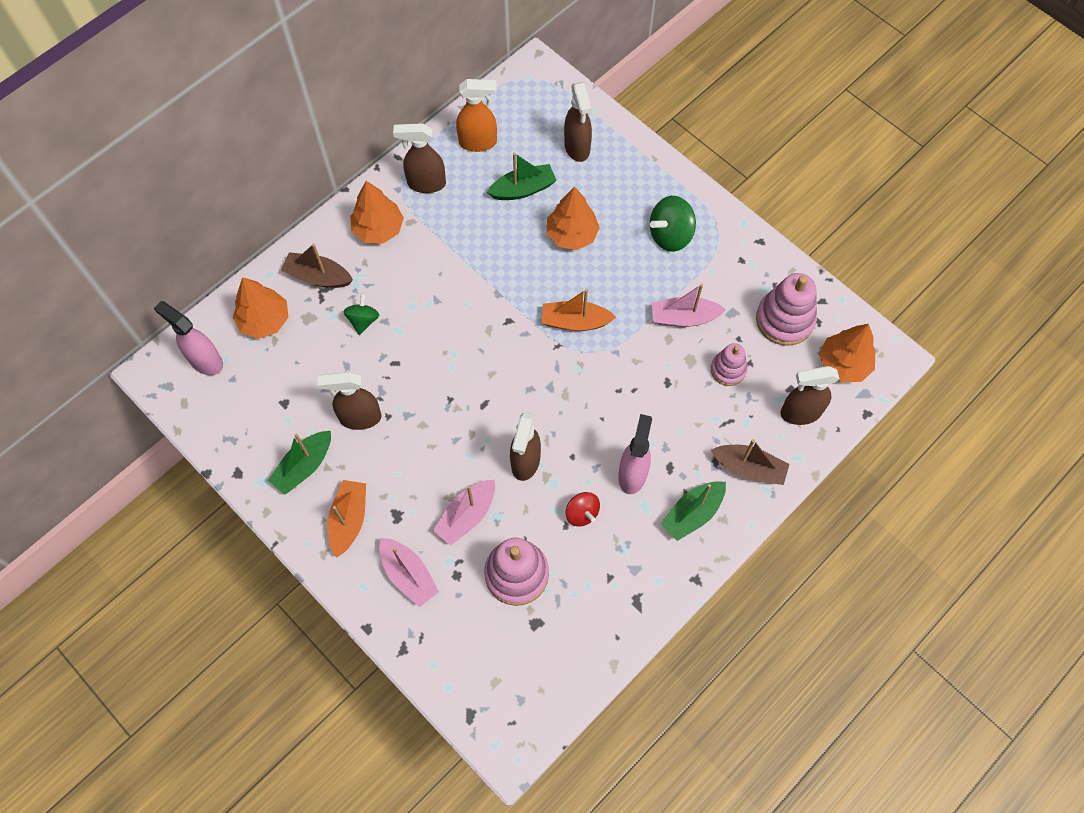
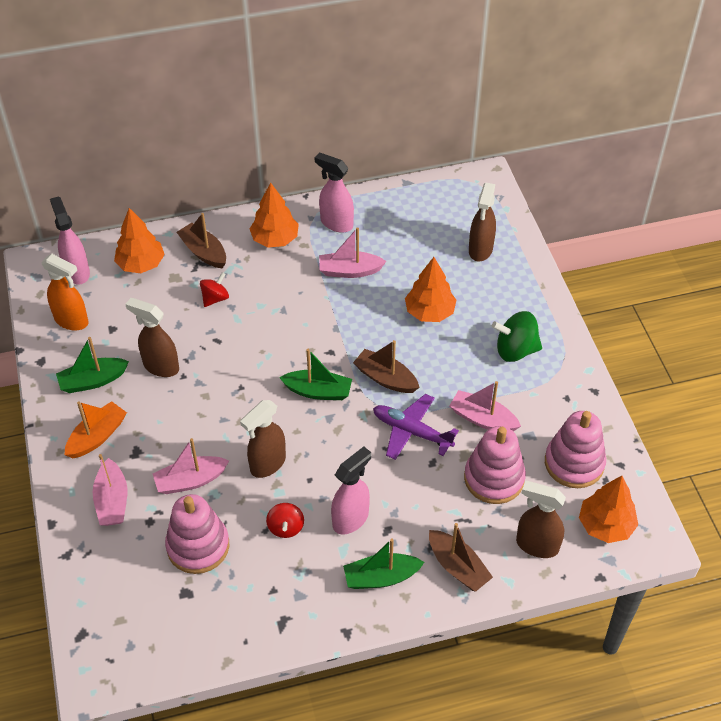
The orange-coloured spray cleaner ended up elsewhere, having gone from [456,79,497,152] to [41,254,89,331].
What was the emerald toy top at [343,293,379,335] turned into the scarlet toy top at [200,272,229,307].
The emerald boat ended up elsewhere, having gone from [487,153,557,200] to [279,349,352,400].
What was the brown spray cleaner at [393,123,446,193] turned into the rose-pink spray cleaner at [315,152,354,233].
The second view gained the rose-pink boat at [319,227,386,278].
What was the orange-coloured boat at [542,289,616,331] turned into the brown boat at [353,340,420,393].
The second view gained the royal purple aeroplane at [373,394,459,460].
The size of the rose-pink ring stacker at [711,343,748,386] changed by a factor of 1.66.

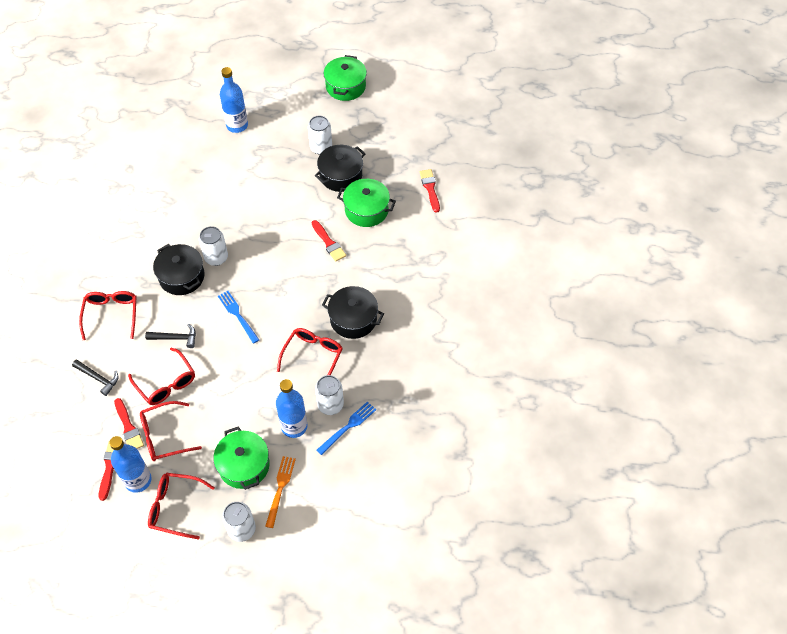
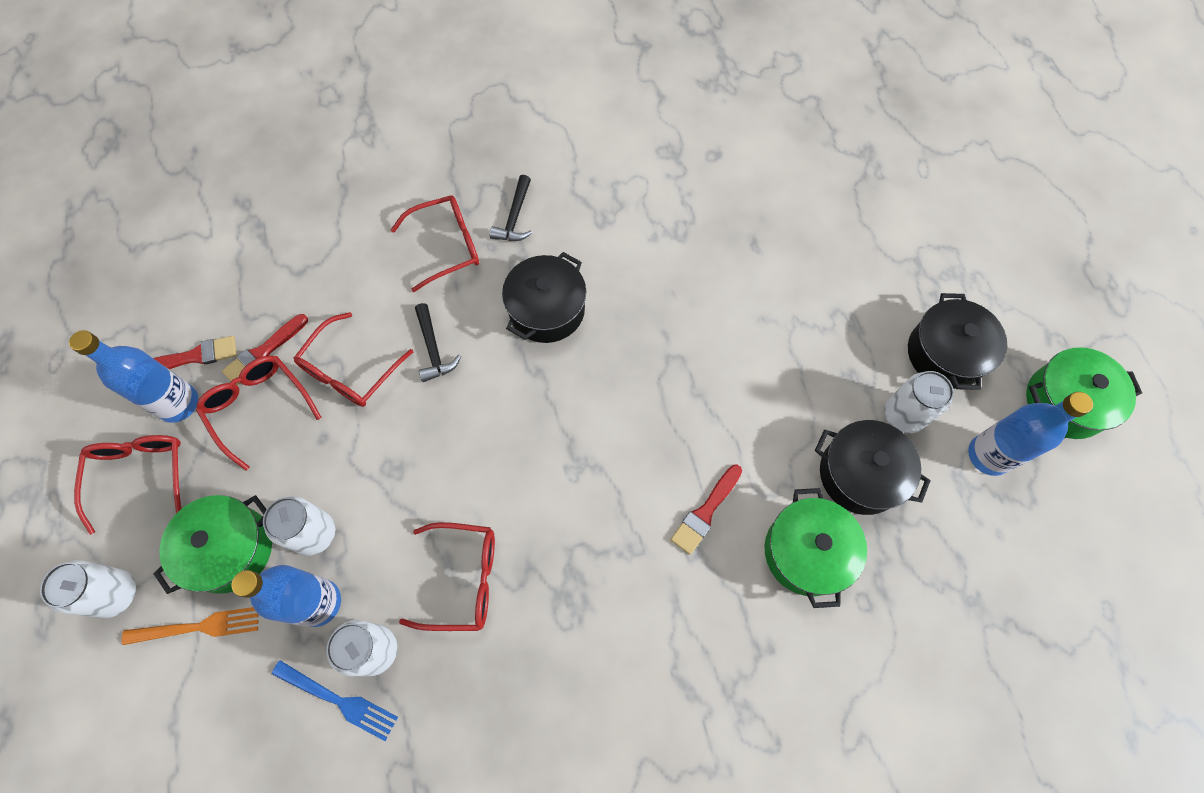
The pure white soda can ended up elsewhere, having gone from [199,226,228,266] to [263,496,335,556].
The black carpenter's hammer ended up elsewhere, having gone from [72,359,118,396] to [490,175,532,241].
The black stockpot ended up elsewhere, having gone from [322,286,384,339] to [908,293,1007,390].
The blue bottle ended up elsewhere, having gone from [220,67,248,133] to [968,392,1093,476].
The second view lost the blue table fork at [218,291,259,344].
The second view lost the scarlet paintbrush at [420,169,440,213].

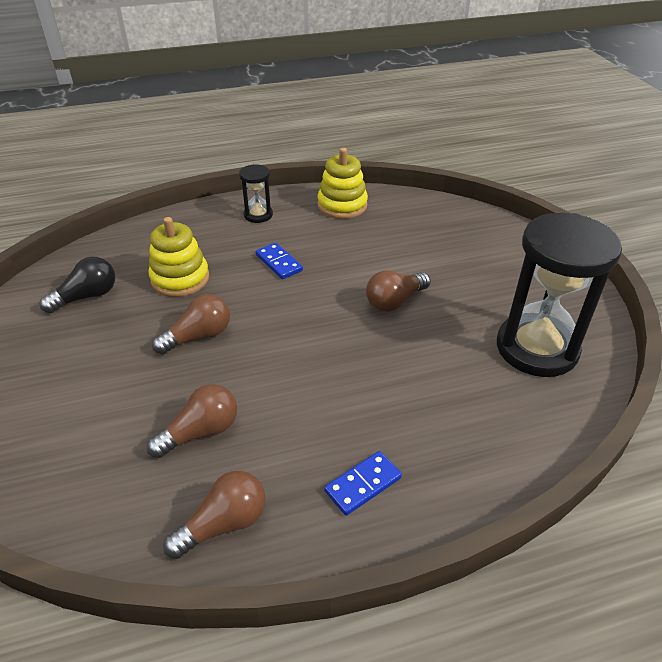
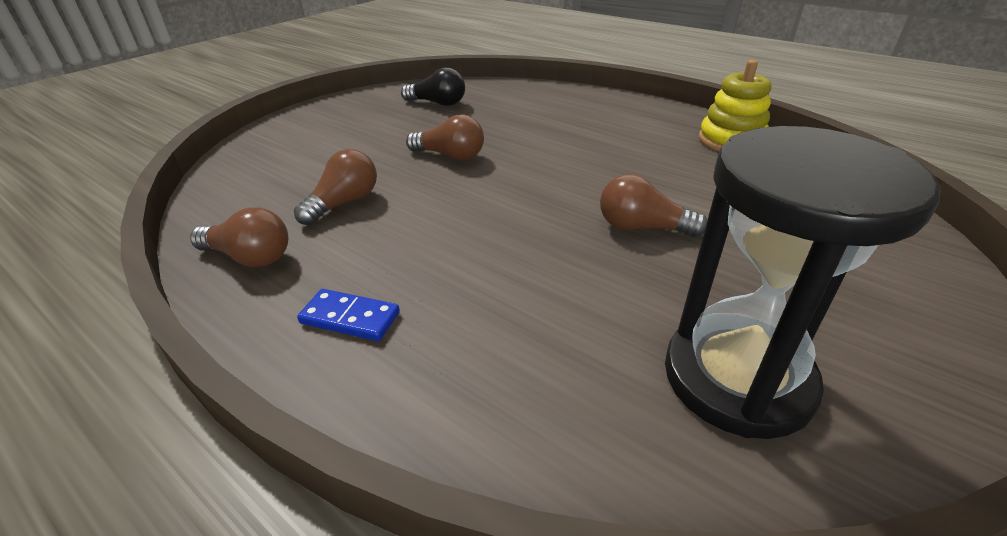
The brown bulb at [147,384,237,458] ended up facing another way, 75 degrees counterclockwise from before.
The second view lost the yellow ring stacker at [148,217,209,297].
The second view lost the black sandglass at [239,164,273,223].
The second view lost the blue domino tile at [256,243,303,279].

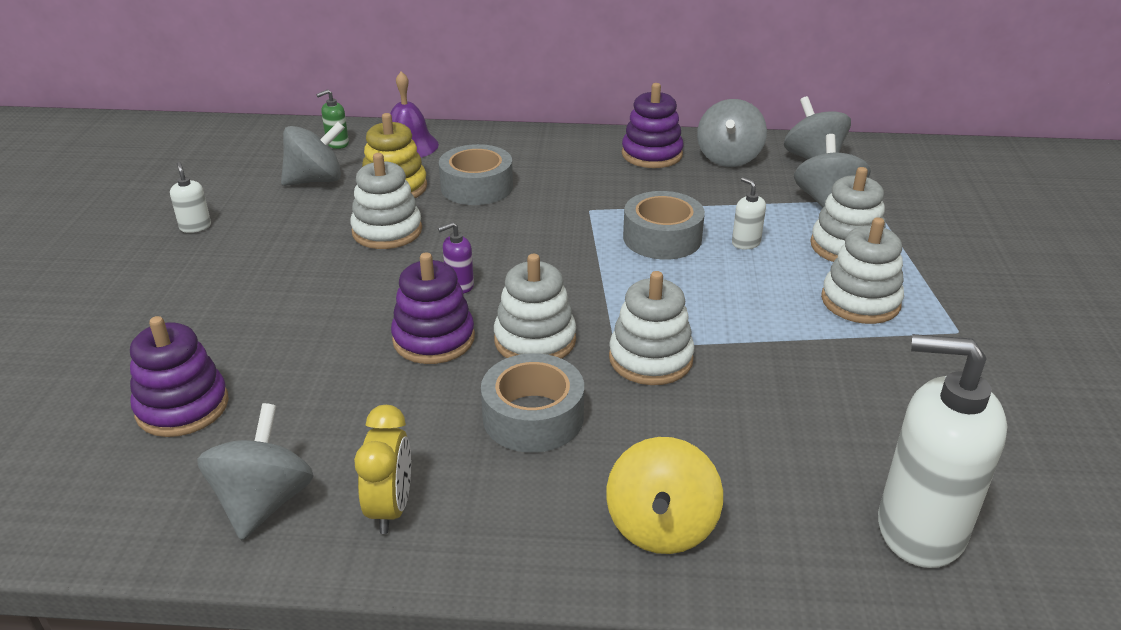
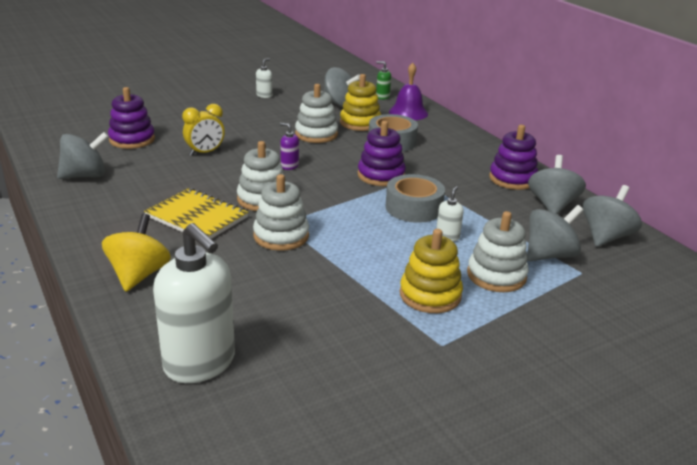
The yellow toy top at [606,437,723,554] ended up facing another way, 120 degrees clockwise from before.
Where the gray roll of tape stood at [481,353,584,453], the yellow notepad came to stand at [144,188,248,239].
The pure white soap dispenser at [878,334,1007,568] ended up facing another way, 150 degrees clockwise from before.
The yellow clock ended up elsewhere, having gone from [354,405,411,534] to [182,104,225,156].
The royal purple ring stacker ended up elsewhere, having gone from [391,252,475,364] to [358,121,406,186].
What was the pure white ring stacker at [821,217,904,324] turned into the yellow ring stacker at [400,229,463,313].
The gray toy top at [697,99,767,167] ended up facing another way, 120 degrees clockwise from before.

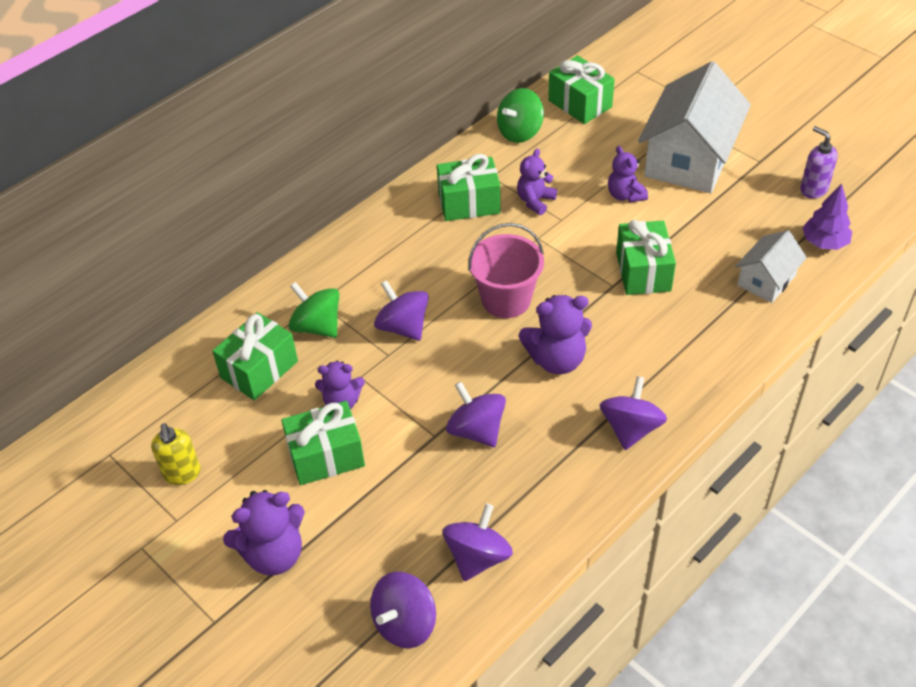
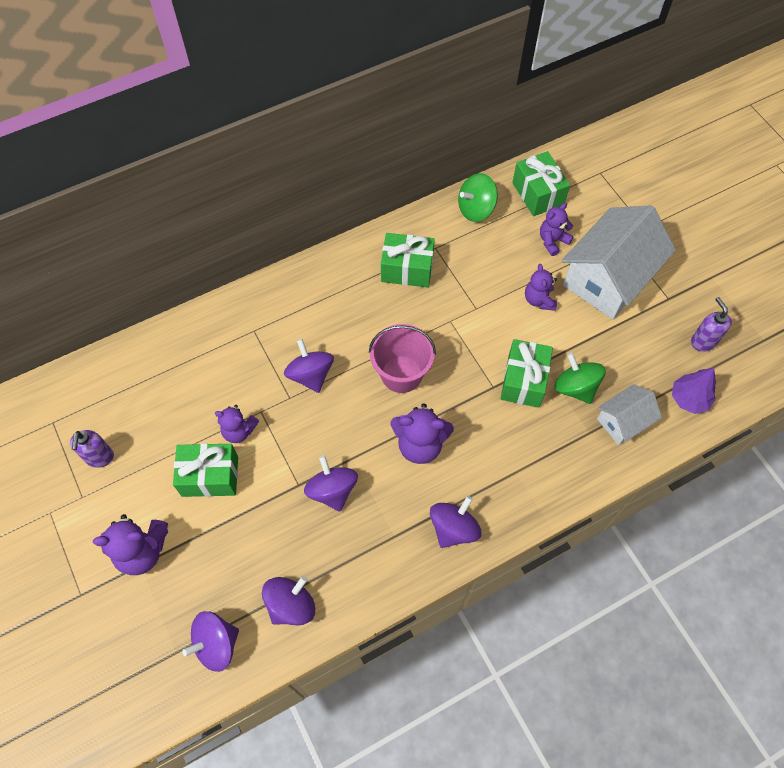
What was the yellow soap dispenser at [151,423,201,485] turned into the royal purple soap dispenser at [70,430,114,468].
The royal purple teddy ended up elsewhere, having gone from [517,148,557,215] to [540,203,574,256].
The emerald toy top ended up elsewhere, having gone from [288,282,339,338] to [555,353,606,404].
The second view lost the emerald gift at [212,312,298,400].

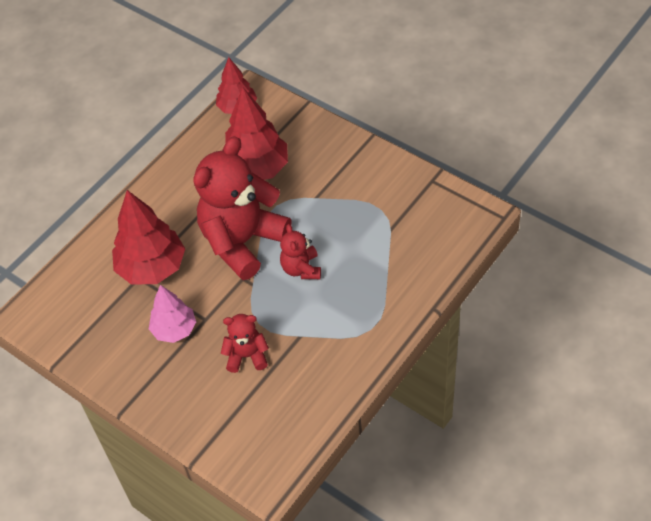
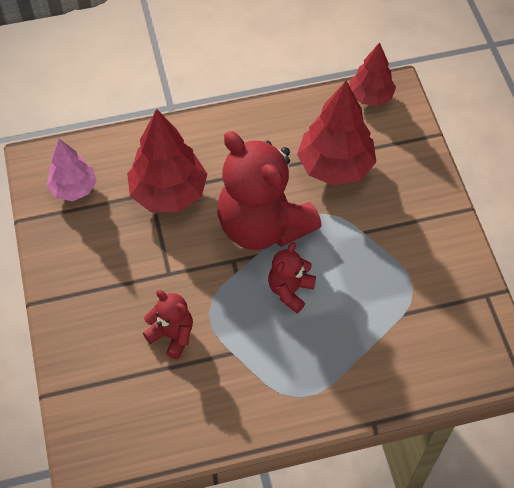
The rose-pink fir tree ended up elsewhere, having gone from [149,285,196,343] to [47,139,97,201].
The scarlet teddy at [193,136,292,280] ended up facing another way, 120 degrees counterclockwise from before.

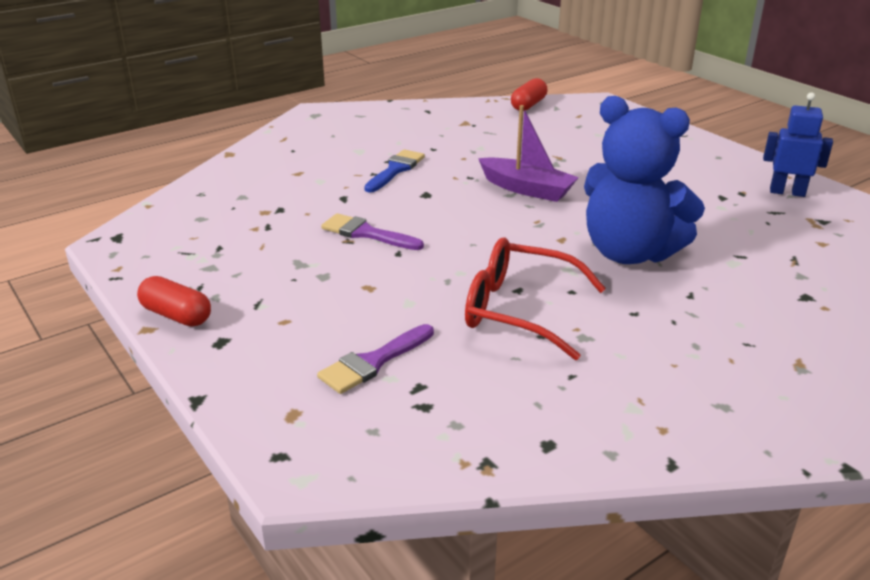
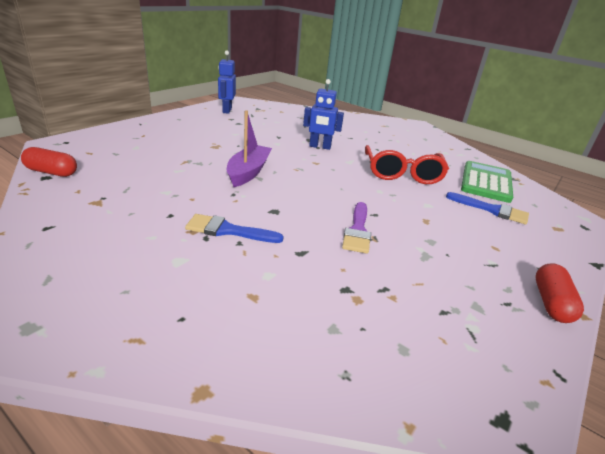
Where the blue teddy stood at [584,96,705,264], the blue toy robot came to stand at [303,79,344,150].
What was the royal purple paintbrush at [317,324,434,394] turned into the blue paintbrush at [446,192,529,225].
The second view gained the emerald calculator at [461,161,513,203].

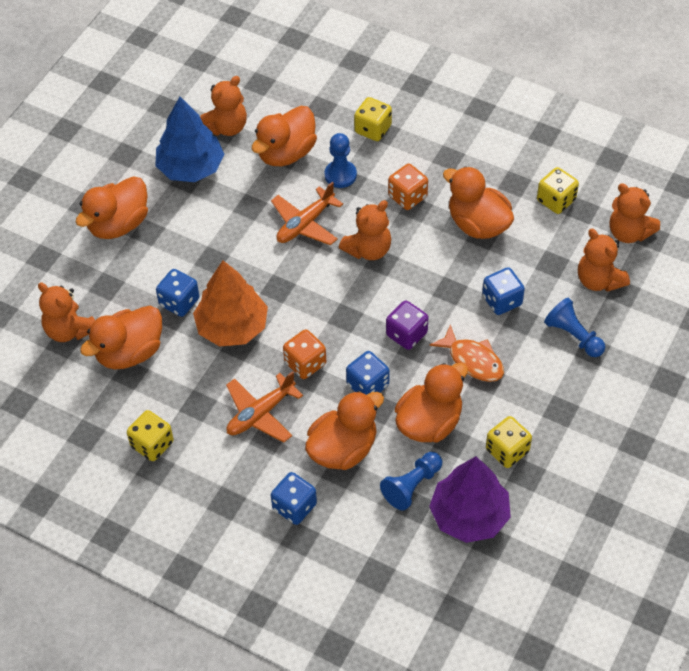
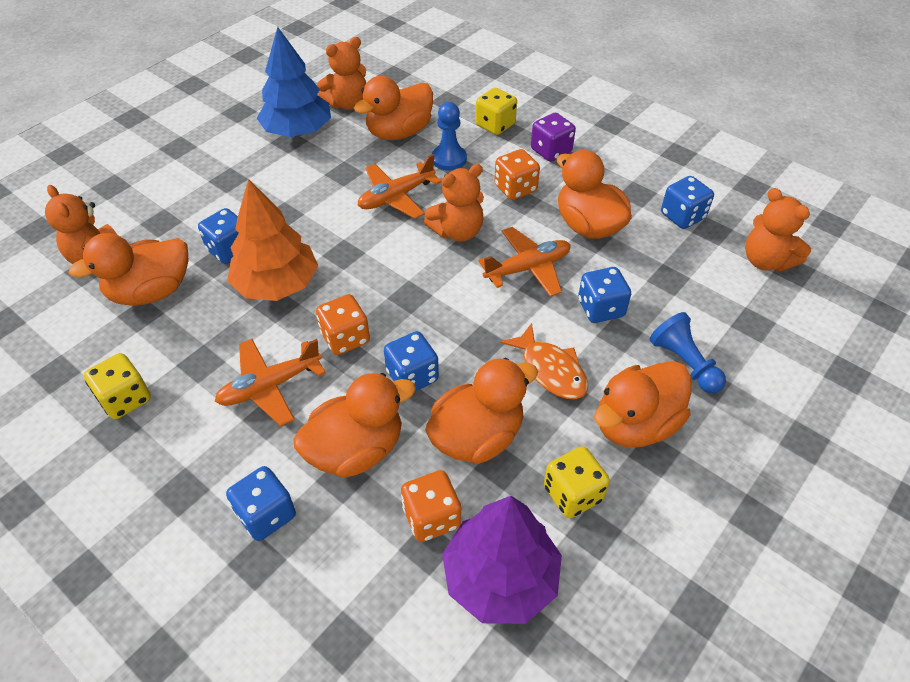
Where the blue chess pawn stood at [380,452,442,511], the orange-coloured dice came to stand at [401,470,461,542].
The second view gained the orange-coloured aeroplane at [478,227,571,297].
The royal purple dice ended up elsewhere, having gone from [386,300,428,350] to [531,113,576,162].
The orange-coloured rubber duck ended up elsewhere, having gone from [76,176,148,239] to [594,361,691,447].
What was the yellow dice at [537,167,579,214] turned into the blue dice at [661,176,714,229].
The second view lost the orange-coloured teddy at [578,229,630,292].

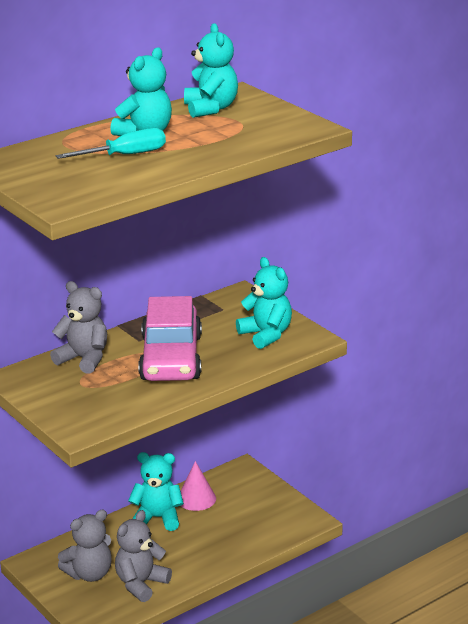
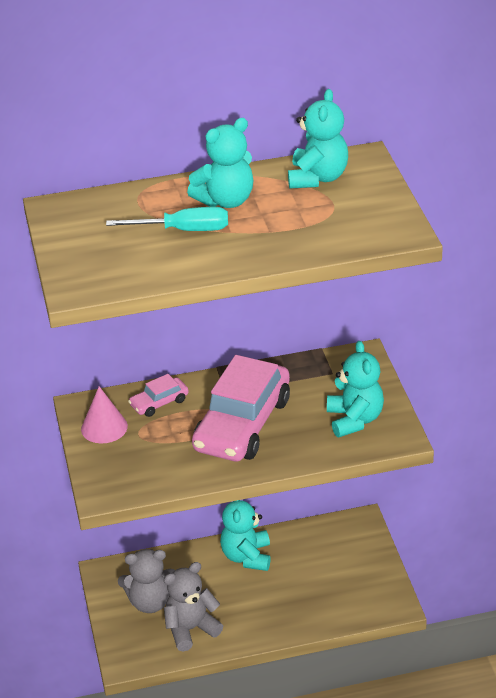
The rose-pink cone shape ended up elsewhere, having gone from [181,461,216,511] to [81,386,128,443].
Where the gray teddy stood at [50,281,107,374], the rose-pink automobile came to stand at [128,374,189,417].
The teal teddy at [128,452,184,531] ended up facing another way, 120 degrees counterclockwise from before.

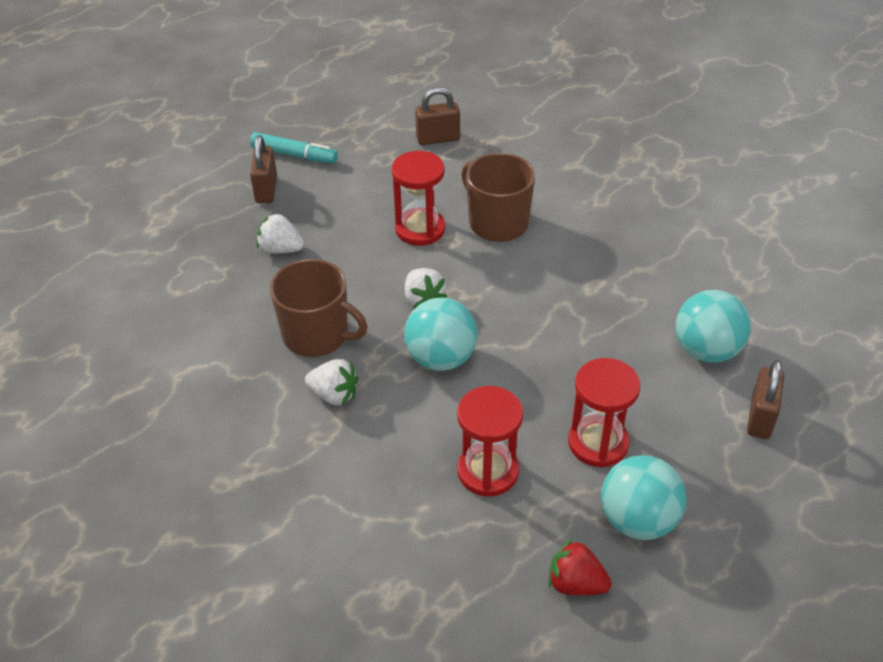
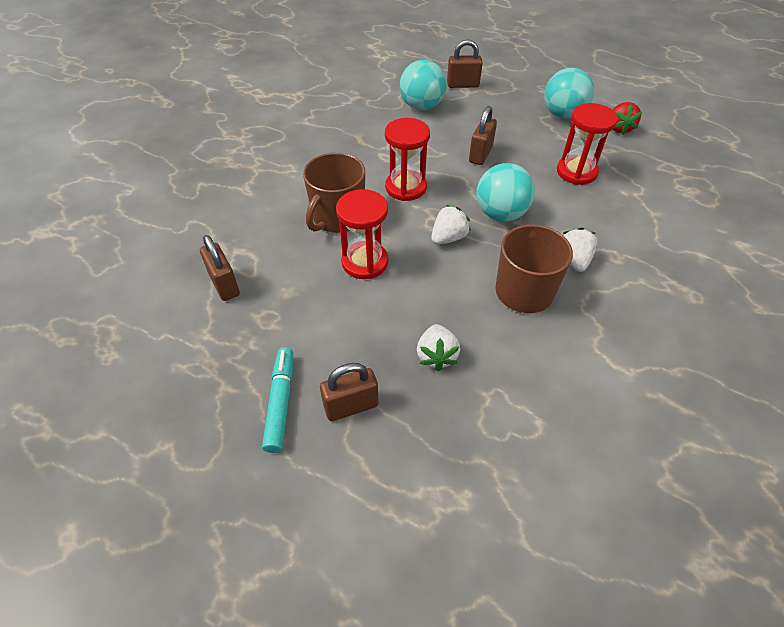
The scarlet sandglass ended up elsewhere, having gone from [568,358,640,467] to [385,118,430,201].
The second view gained the brown small lock at [469,106,497,165].

